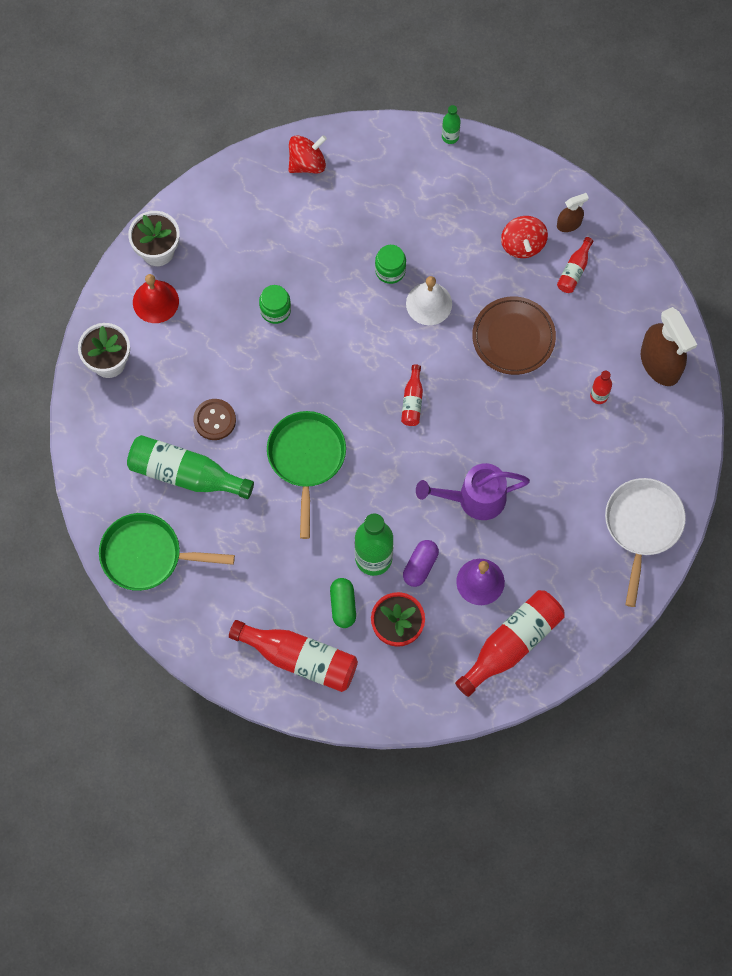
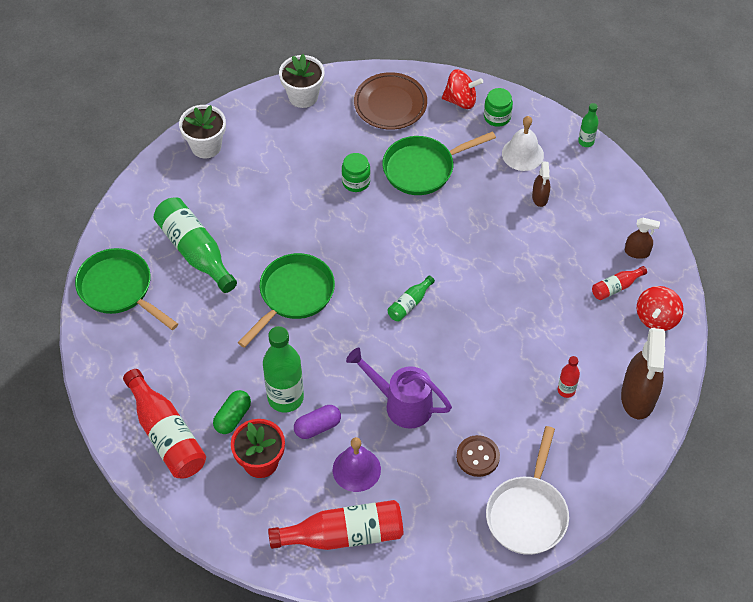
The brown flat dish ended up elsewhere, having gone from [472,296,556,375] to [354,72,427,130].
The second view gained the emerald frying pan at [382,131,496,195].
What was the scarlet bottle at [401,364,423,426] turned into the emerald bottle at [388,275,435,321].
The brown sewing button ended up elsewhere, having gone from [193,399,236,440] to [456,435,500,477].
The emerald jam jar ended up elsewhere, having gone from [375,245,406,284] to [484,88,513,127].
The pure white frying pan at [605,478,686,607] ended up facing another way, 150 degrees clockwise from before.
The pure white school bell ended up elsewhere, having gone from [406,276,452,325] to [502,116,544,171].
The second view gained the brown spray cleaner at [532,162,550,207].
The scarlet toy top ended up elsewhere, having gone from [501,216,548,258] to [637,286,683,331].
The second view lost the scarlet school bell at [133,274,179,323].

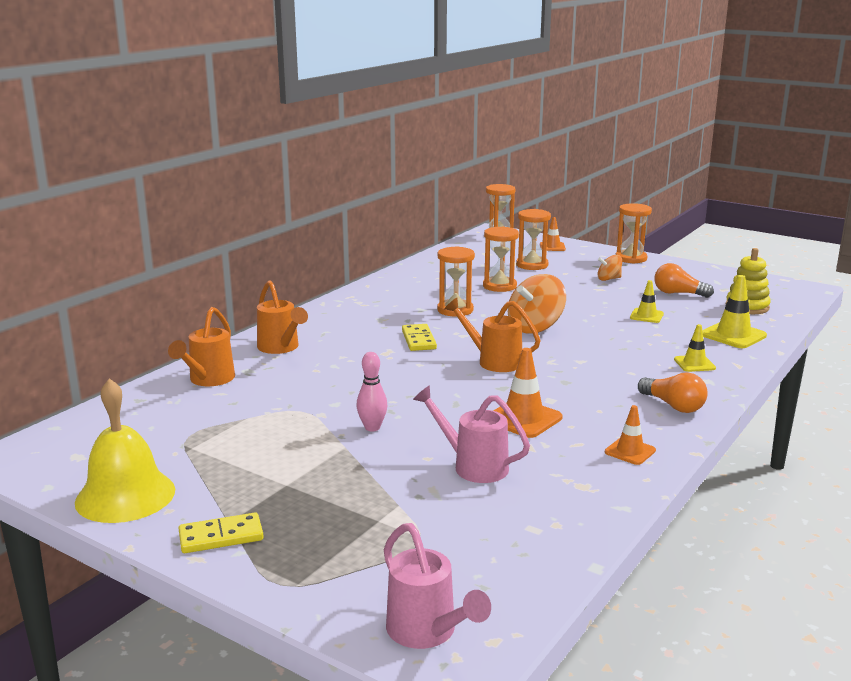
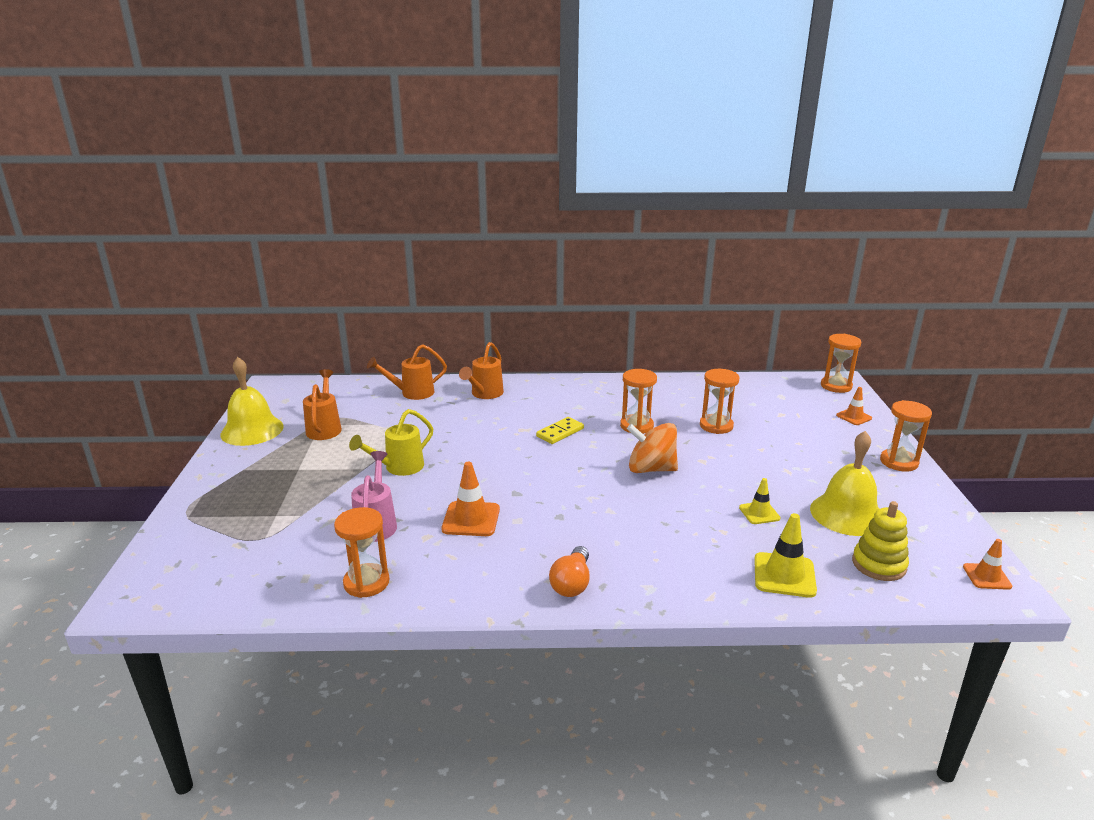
The orange-coloured watering pot ended up elsewhere, having gone from [444,298,541,372] to [303,369,342,440].
The orange-coloured sandglass ended up elsewhere, having gone from [516,209,551,270] to [334,507,390,598].
Where the rose-pink tenpin stood at [356,352,388,432], the yellow watering pot came to stand at [349,409,433,476].
Where the orange-coloured bulb stood at [654,263,714,298], the yellow school bell came to stand at [810,431,879,536].
The orange-coloured safety cone ended up elsewhere, having gone from [605,405,656,465] to [963,539,1012,590].
The second view lost the yellow domino tile at [179,512,264,553].
The second view lost the rose-pink watering pot at [384,523,491,649].
The second view lost the orange-coloured toy top at [597,255,622,281].
The second view lost the yellow safety cone at [674,324,716,372].

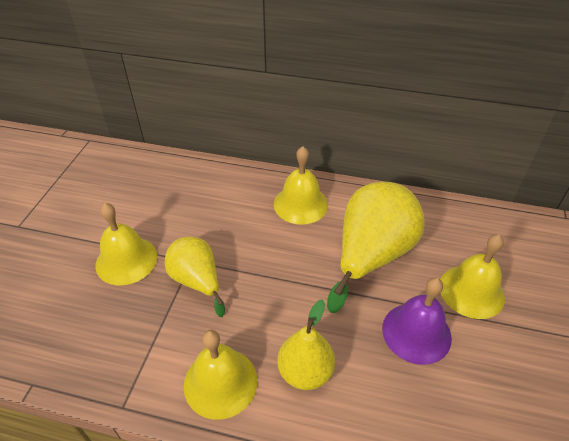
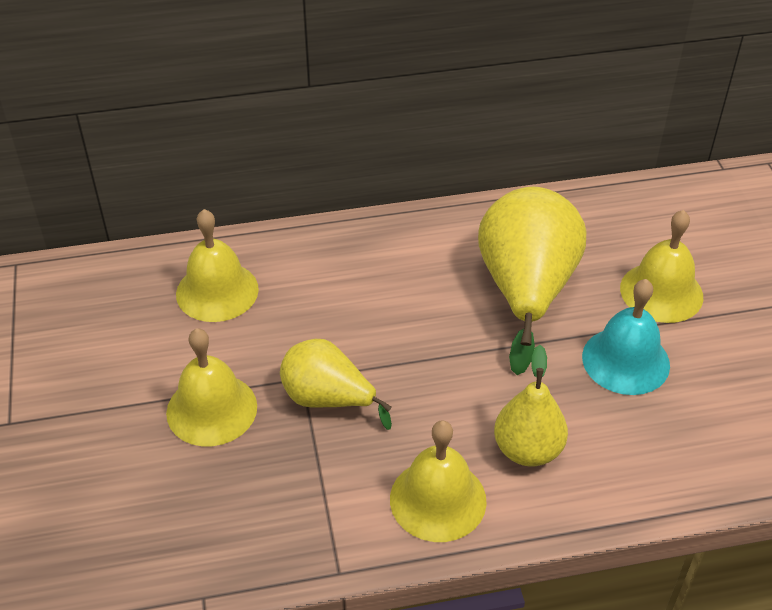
The yellow school bell ended up elsewhere, having gone from [274,146,328,225] to [176,209,259,322].
What was the royal purple school bell at [382,278,452,365] turned into the teal school bell at [582,279,670,395].

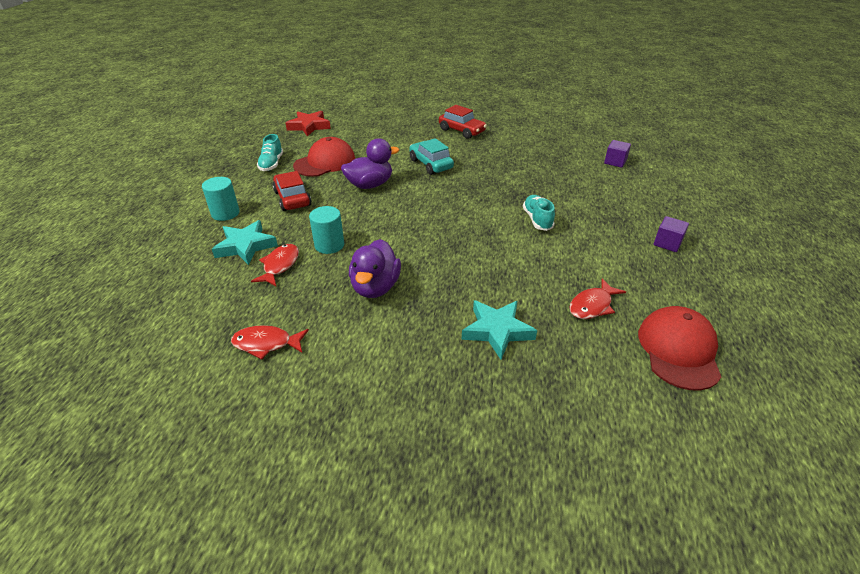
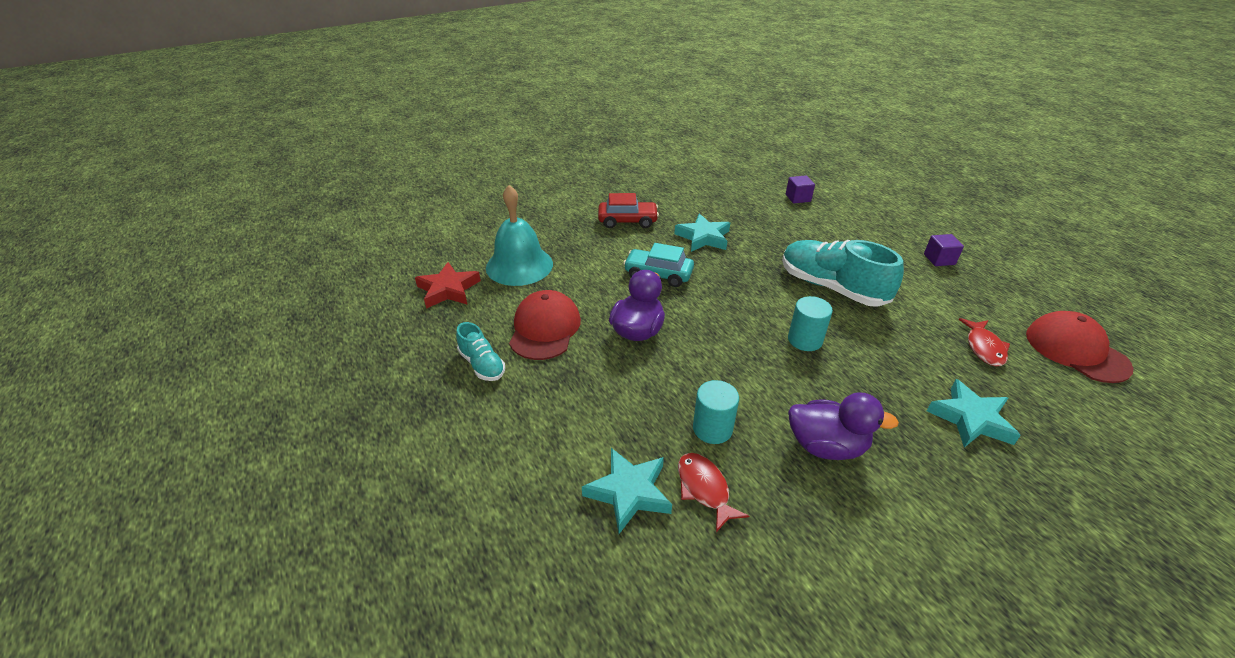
The second view gained the teal school bell at [486,185,553,286].
The second view gained the teal star shape at [674,213,730,252].
The size of the teal sneaker at [523,195,555,231] changed by a factor of 1.91.
The teal cylinder ended up elsewhere, having gone from [202,177,240,221] to [788,296,833,351].
The royal purple rubber duck at [349,239,401,298] ended up facing another way, 45 degrees counterclockwise from before.
The second view lost the scarlet toy fish at [231,325,309,360].
The second view lost the scarlet automobile at [272,171,312,211].

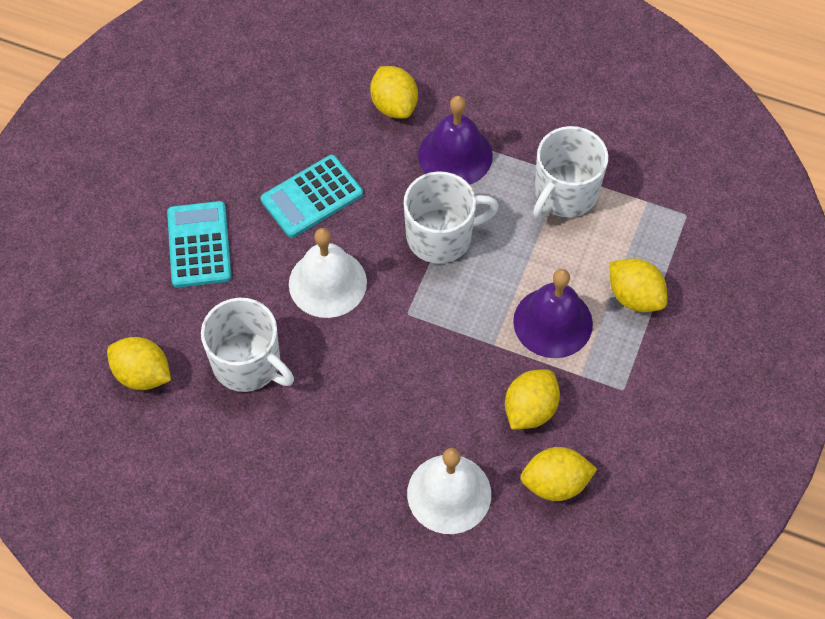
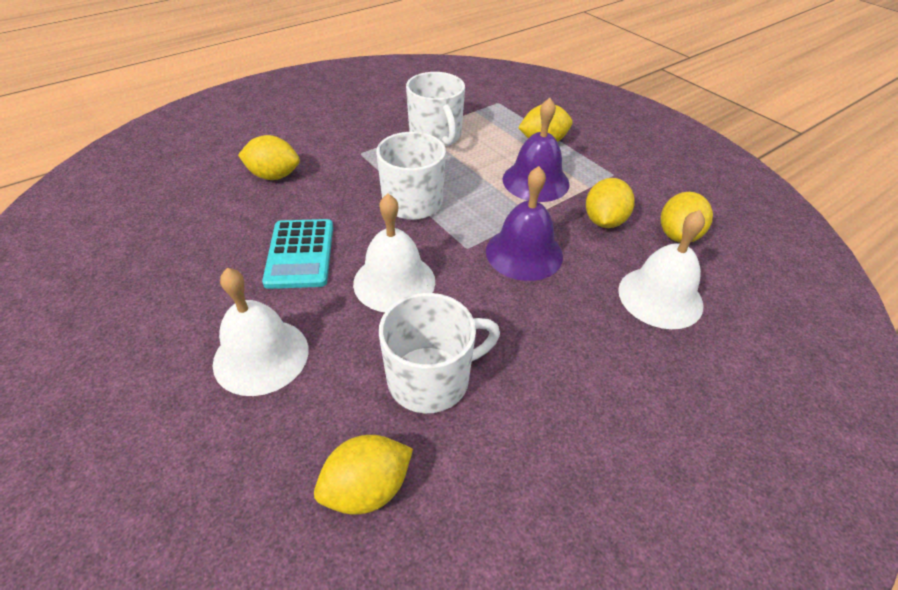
Where the teal calculator stood at [167,201,232,288], the pure white school bell came to stand at [213,268,308,396].
The royal purple school bell ended up elsewhere, having gone from [418,96,493,185] to [486,166,563,281].
The yellow citrus fruit at [505,369,560,430] ended up facing another way, 45 degrees clockwise from before.

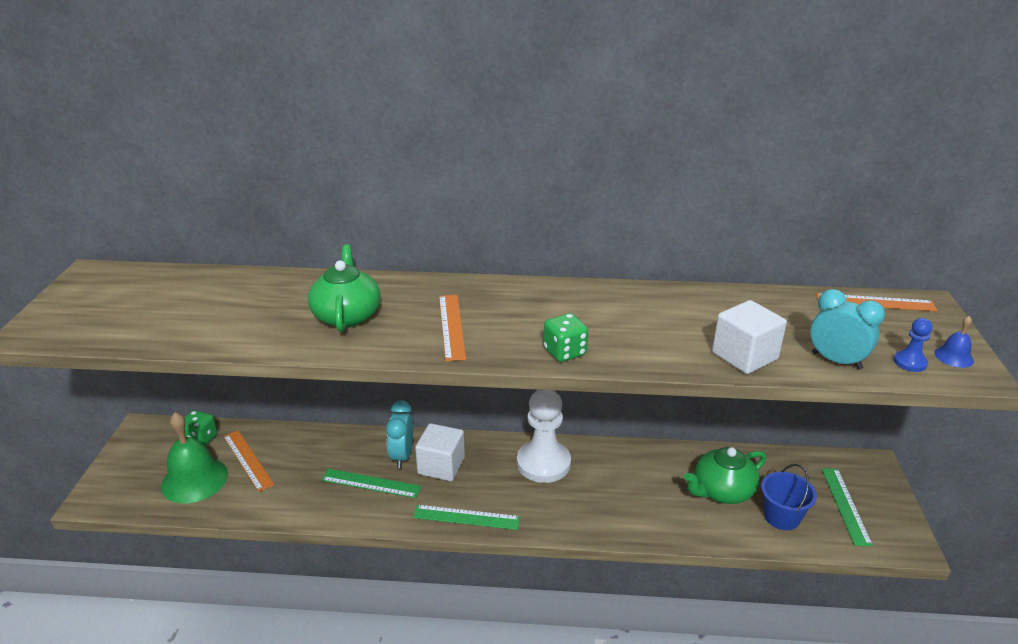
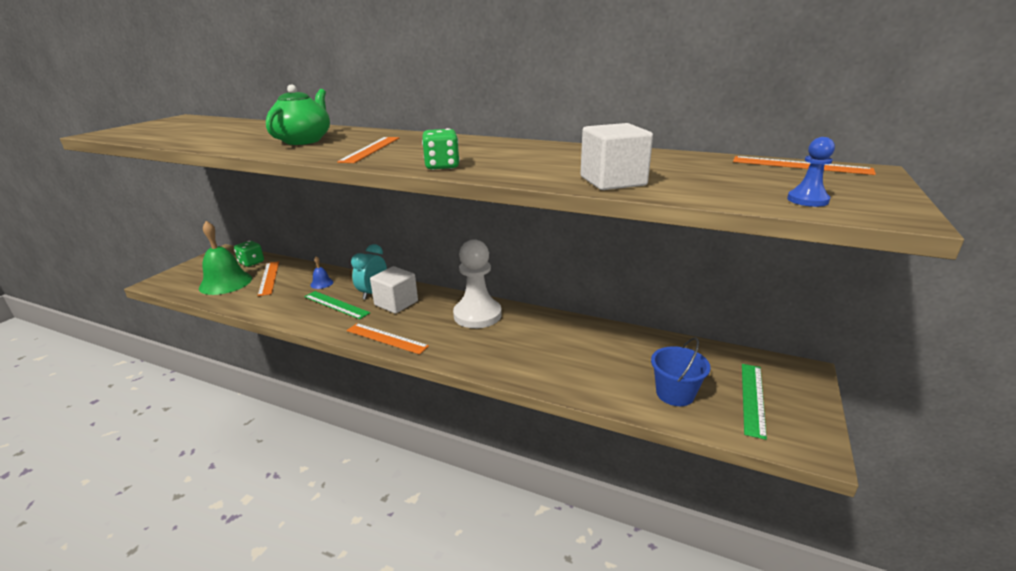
The blue school bell ended up elsewhere, having gone from [934,316,974,368] to [310,256,333,289].
What was the emerald straightedge at [413,505,520,530] turned into the orange-coloured straightedge at [347,323,429,354].
The second view lost the emerald teapot at [684,447,766,504].
The second view lost the teal clock at [810,289,885,370].

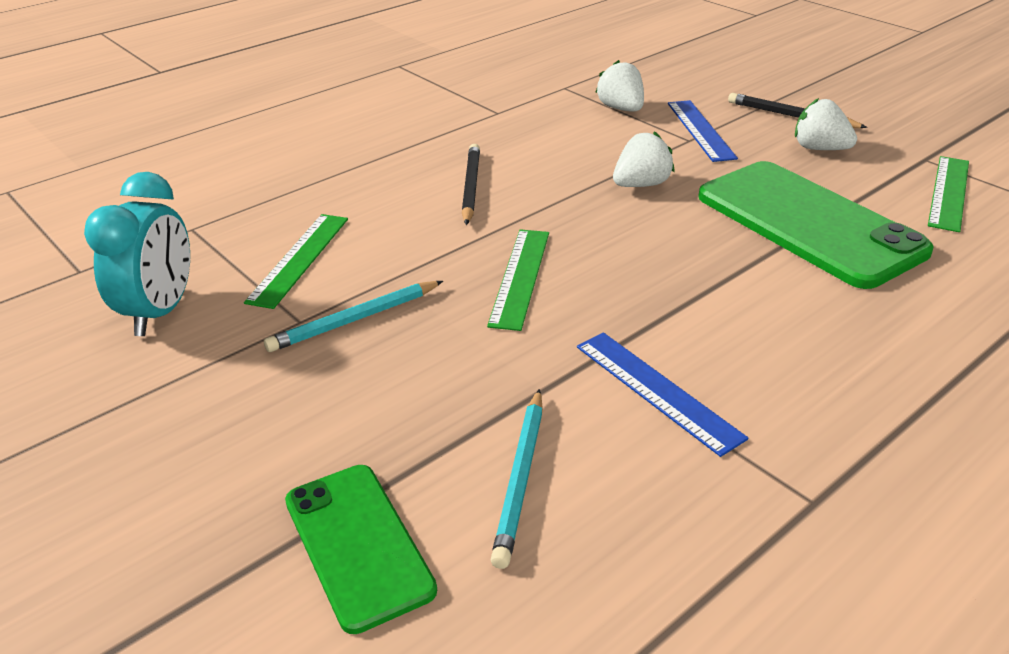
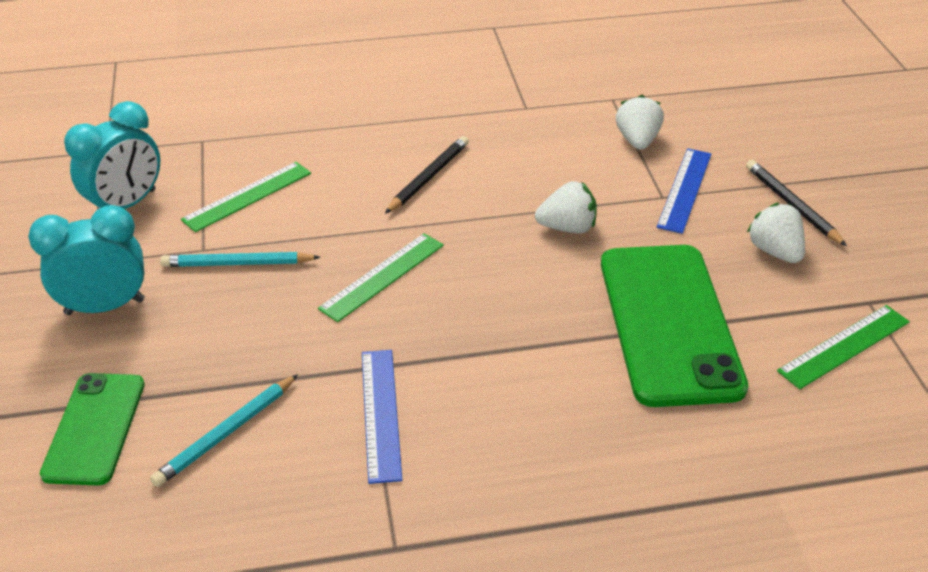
The second view gained the teal clock at [28,205,145,315].

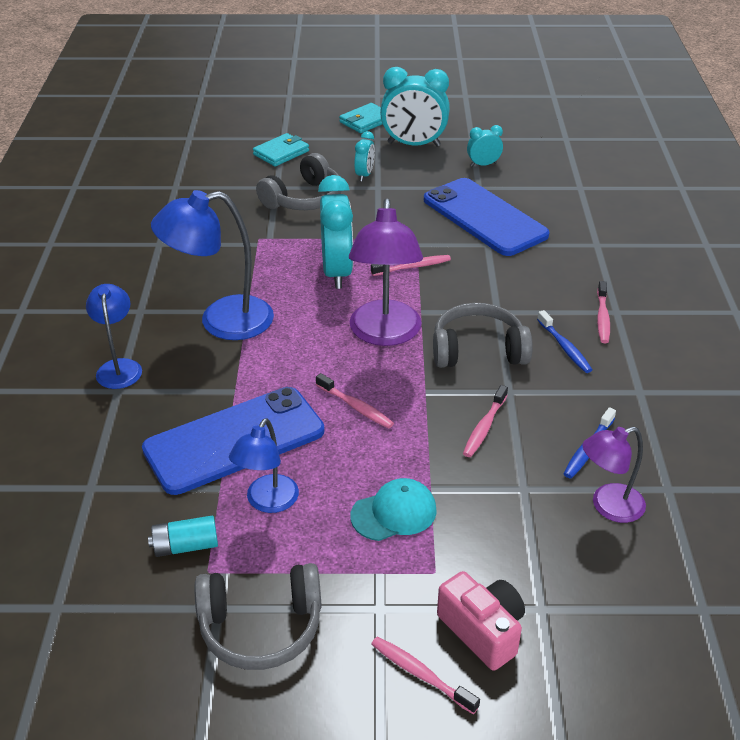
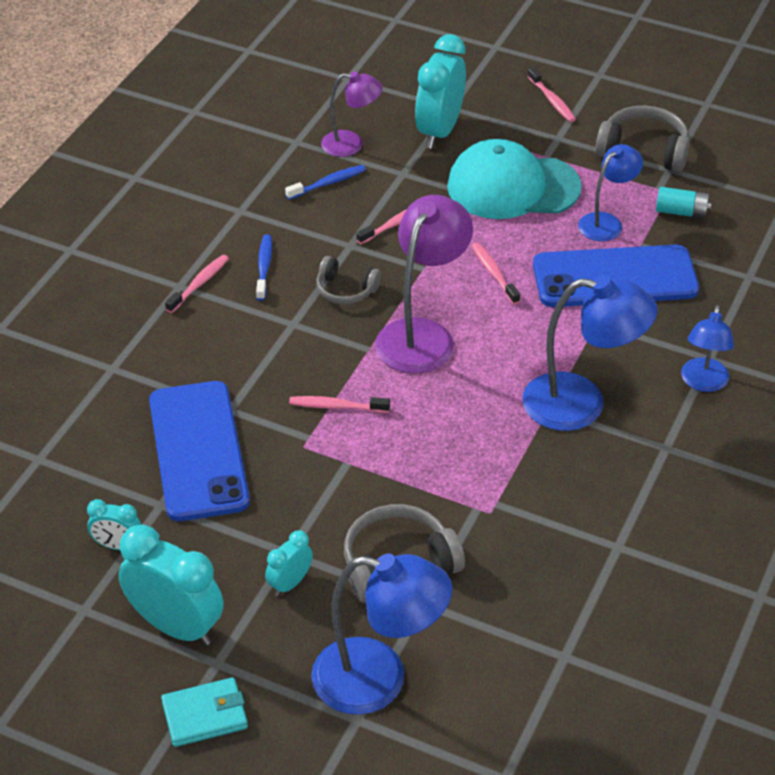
Where the teal billfold stood at [253,133,309,166], the blue desk lamp came to stand at [311,554,453,715].
The size of the gray over-ear headphones at [433,303,533,368] changed by a factor of 0.63.
The teal clock ended up elsewhere, having gone from [318,175,353,289] to [415,34,466,149].
The size of the teal cap at [350,478,437,541] changed by a factor of 1.86.
The second view lost the rose-pink camera at [437,571,525,671].

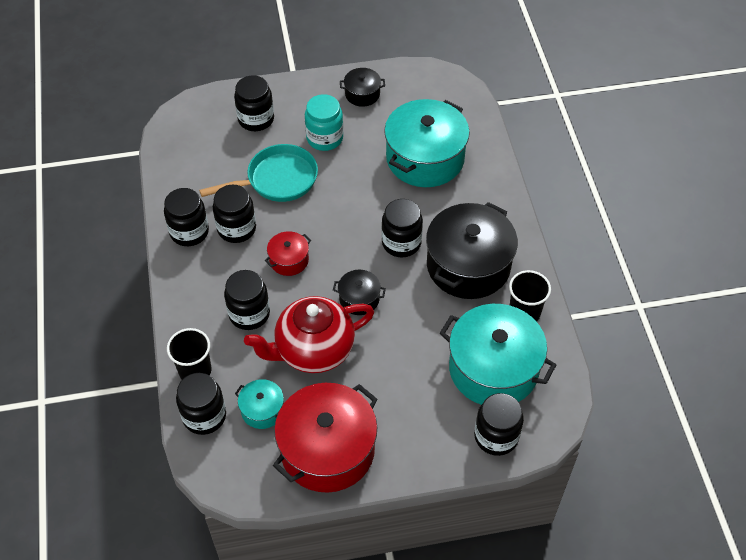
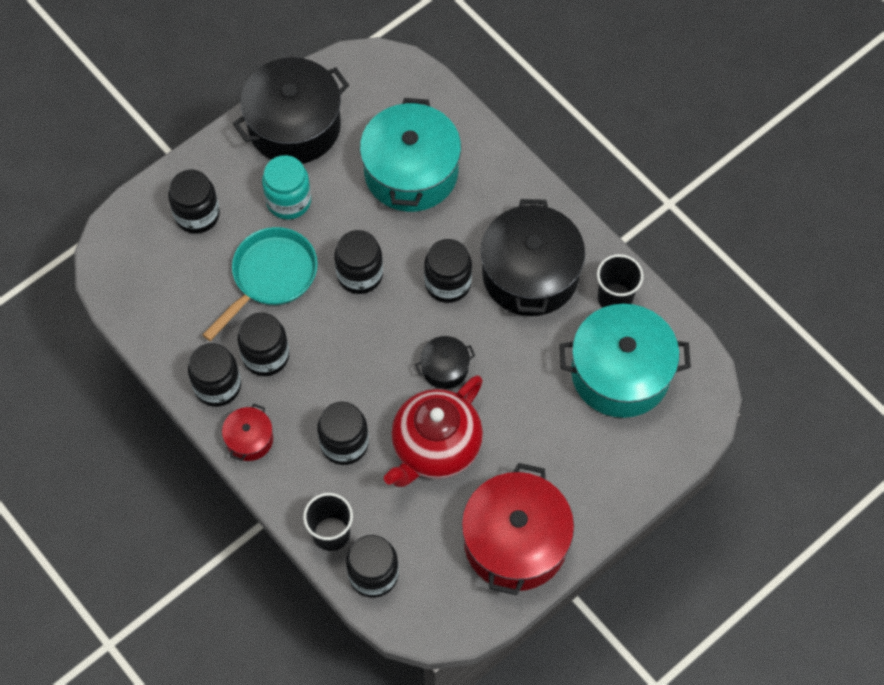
The scarlet stockpot ended up elsewhere, having gone from [265,231,311,276] to [222,404,273,461].
The size of the black stockpot at [340,68,385,107] changed by a factor of 2.13.
The black jam jar ended up elsewhere, having gone from [474,393,524,456] to [334,230,383,294].
The second view lost the teal stockpot at [235,379,284,429].

